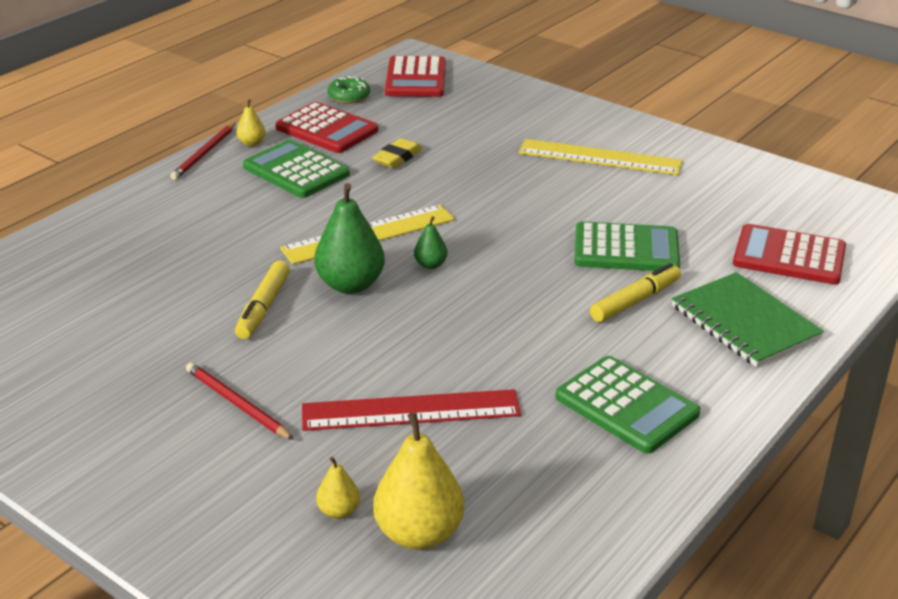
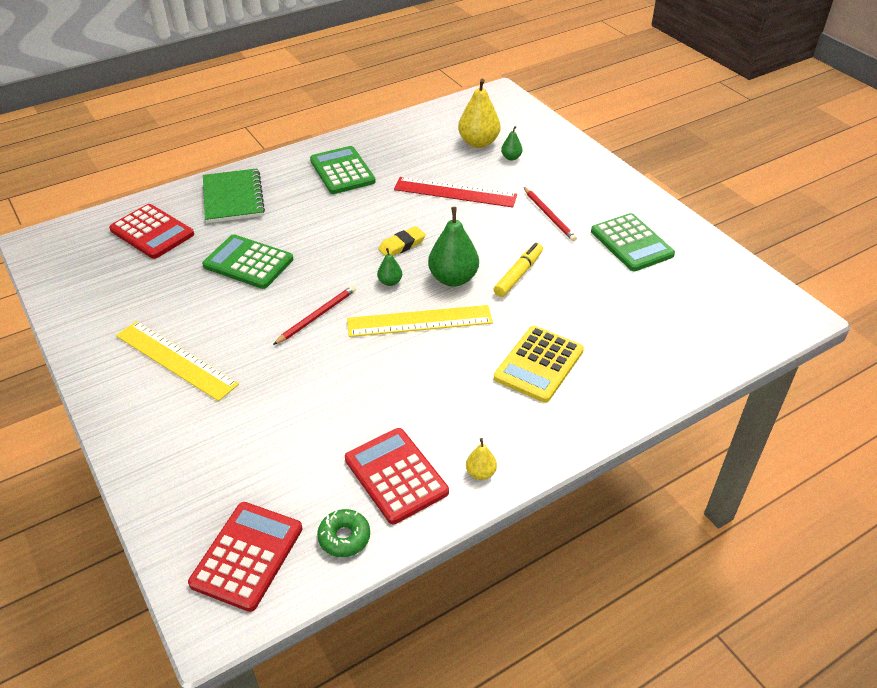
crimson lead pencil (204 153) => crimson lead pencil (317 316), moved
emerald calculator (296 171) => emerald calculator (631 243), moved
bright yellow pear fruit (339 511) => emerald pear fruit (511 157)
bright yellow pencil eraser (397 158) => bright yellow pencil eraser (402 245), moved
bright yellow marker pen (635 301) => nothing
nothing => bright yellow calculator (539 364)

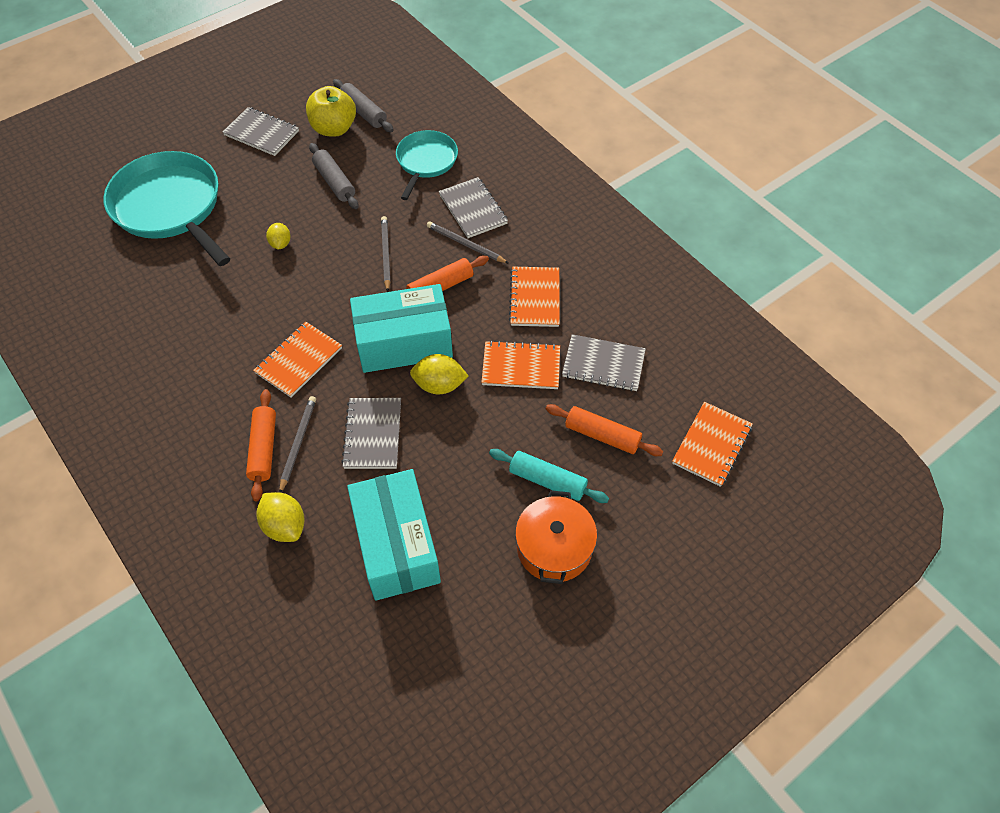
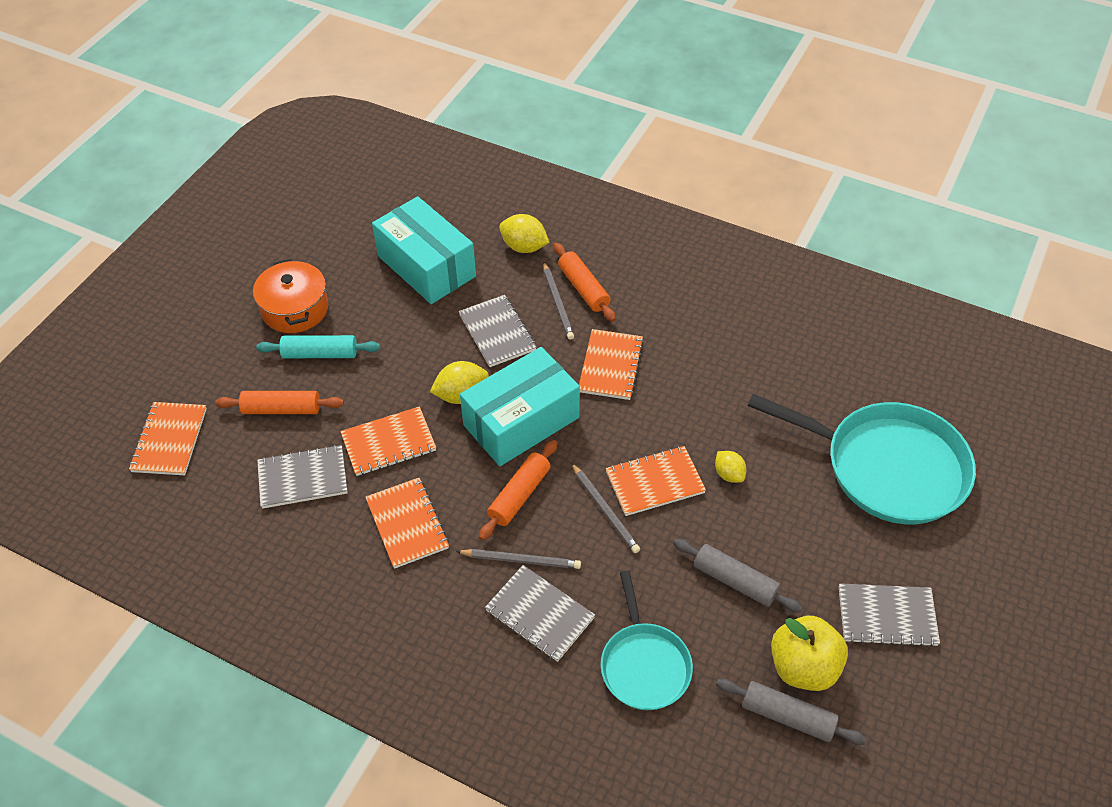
nothing => bright orange notebook (655 482)

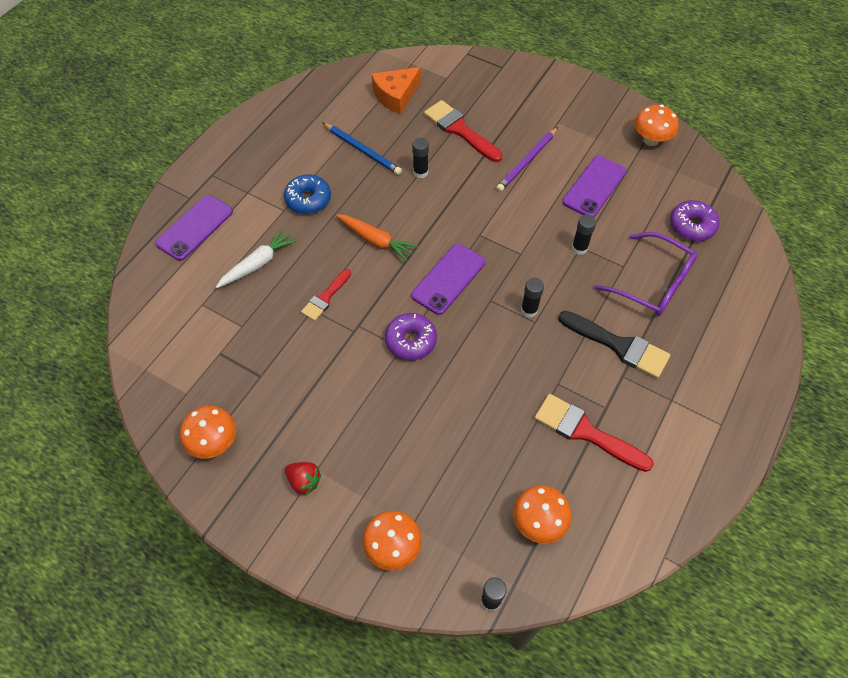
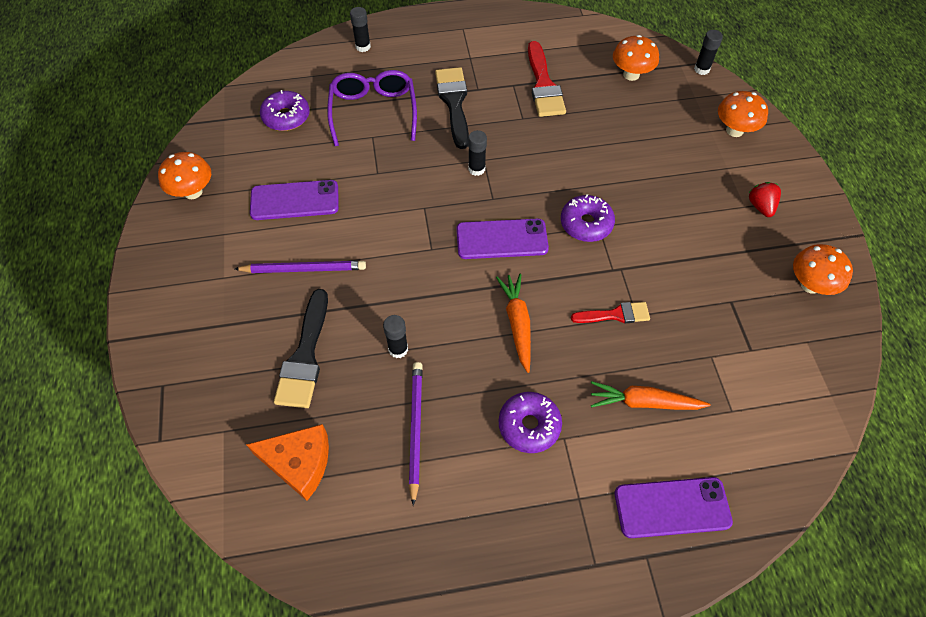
pure white carrot (258 264) => bright orange carrot (644 402)
royal blue donut (308 199) => royal purple donut (529 425)
royal blue lead pencil (362 150) => royal purple lead pencil (415 429)
crimson paintbrush (460 130) => black paintbrush (305 356)
black glue stick (579 248) => black glue stick (363 46), moved

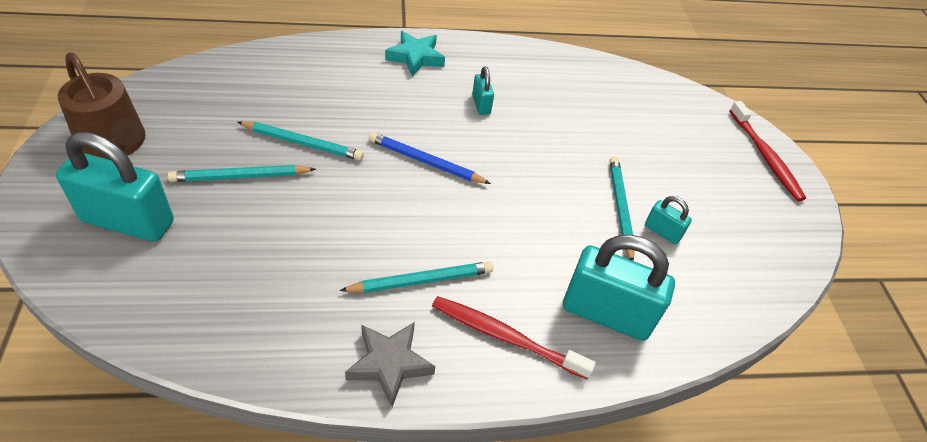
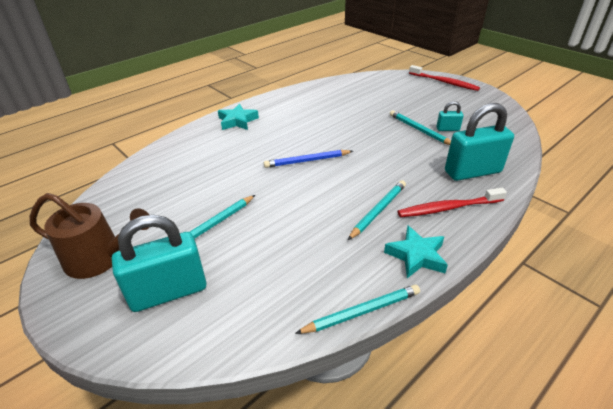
aqua lead pencil (303 143) => aqua lead pencil (362 311), moved
ash-grey five-pointed star (389 364) => aqua five-pointed star (416 256)
aqua small lock (481 104) => nothing

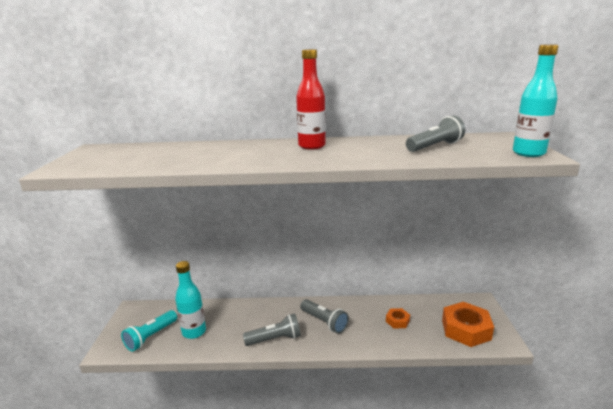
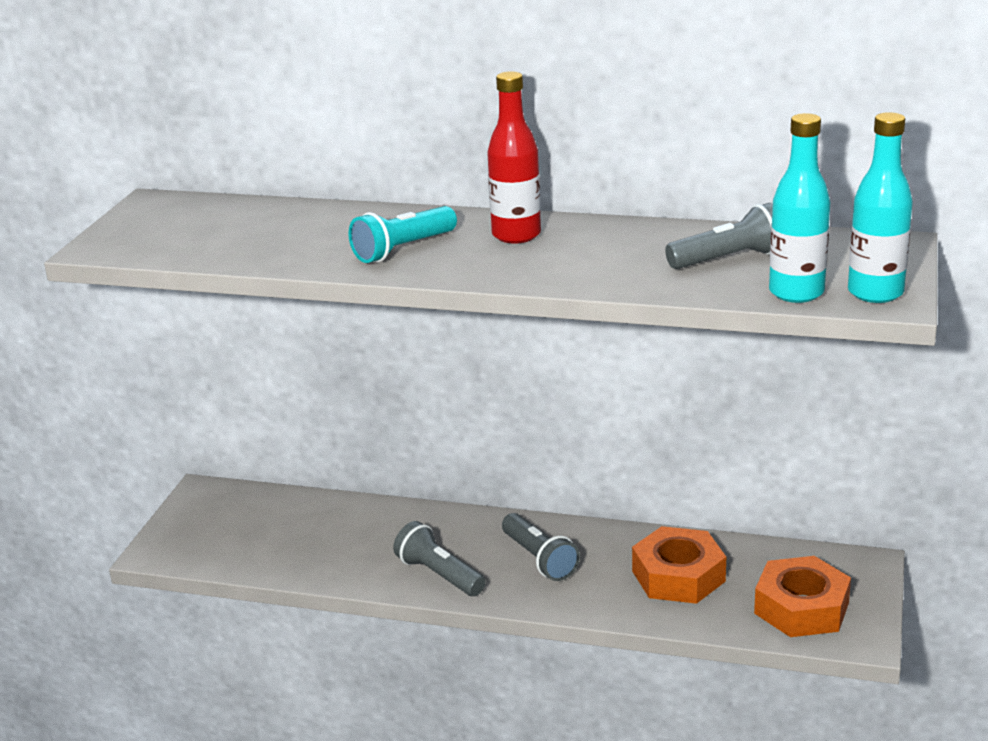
aqua pocket torch (151 337) => aqua pocket torch (403 249), moved
aqua flask (194 332) => aqua flask (796 293), moved
ash-grey pocket torch (275 339) => ash-grey pocket torch (439 575), 135 degrees counterclockwise
bright orange hexagon nut (397 321) => bright orange hexagon nut (678 576), x1.99

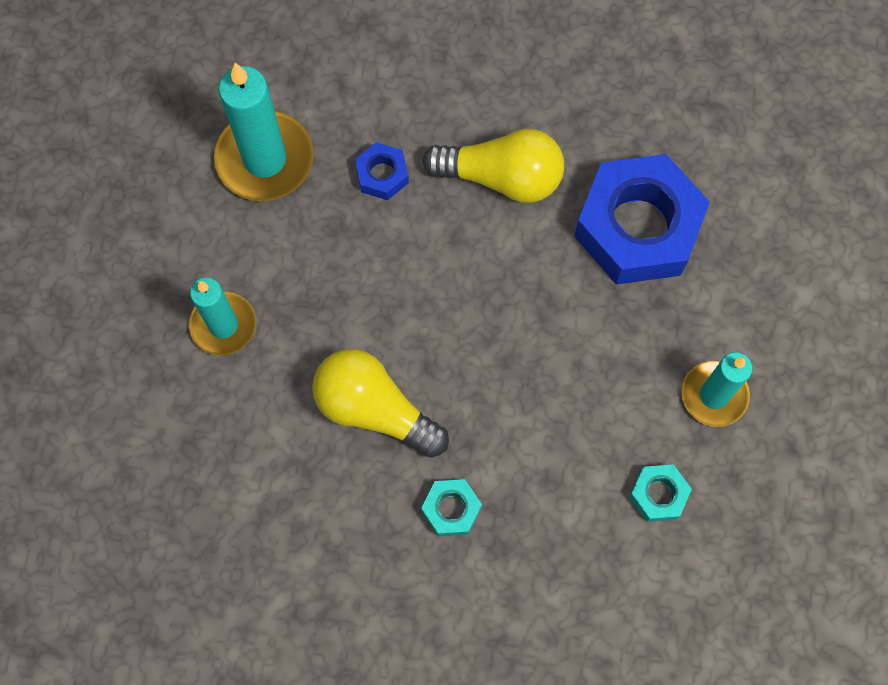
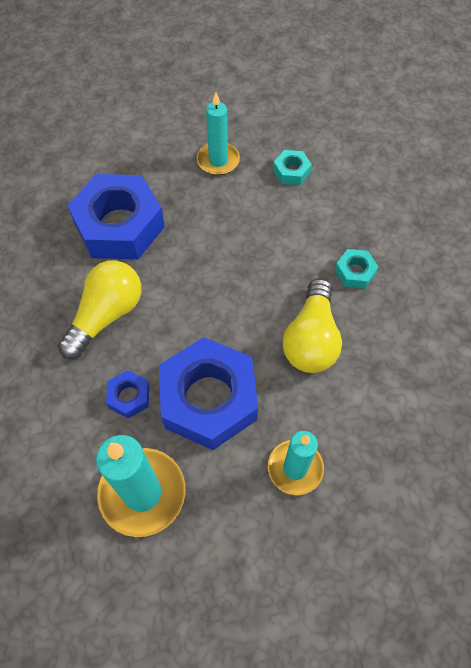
bright yellow lightbulb (501 177) => bright yellow lightbulb (106 315), 45 degrees clockwise
nothing => royal blue hexagon nut (209 399)

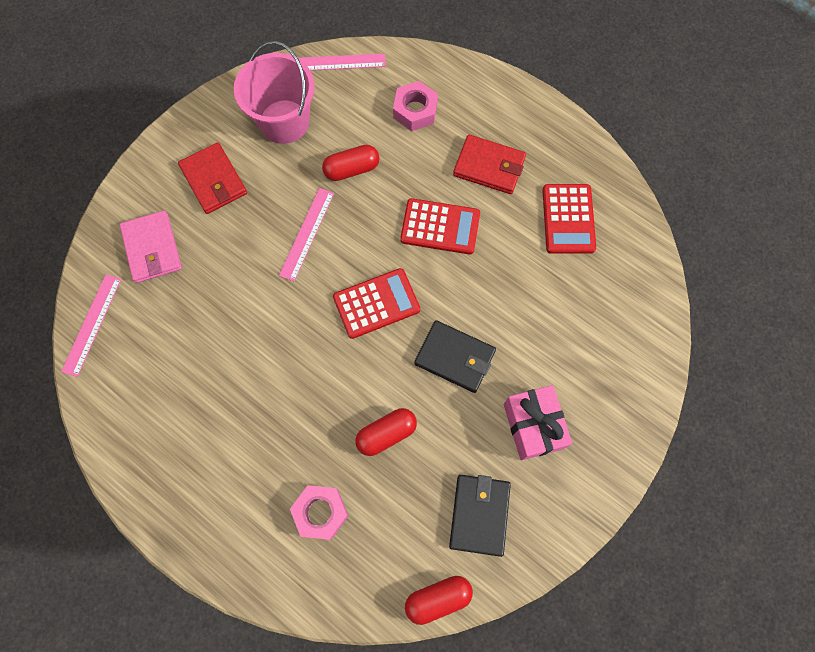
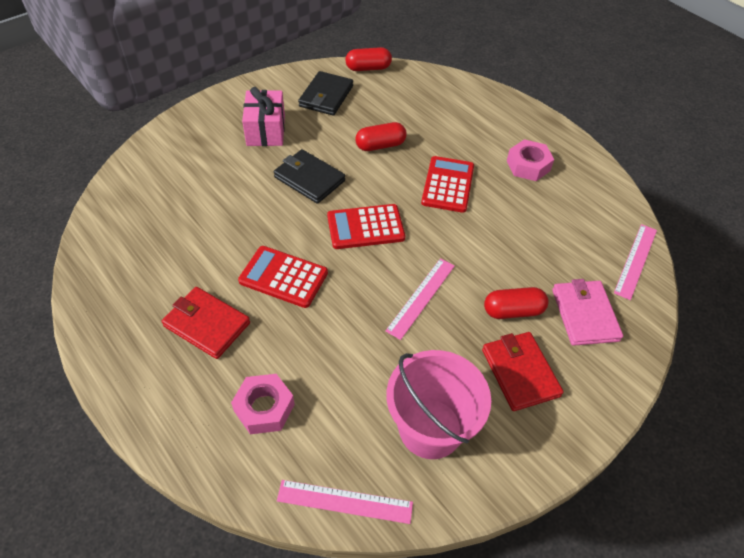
pink hexagon nut (320 512) => pink hexagon nut (528 165), moved
crimson pill shape (351 169) => crimson pill shape (513 311), moved
crimson calculator (568 219) => crimson calculator (448 185), moved

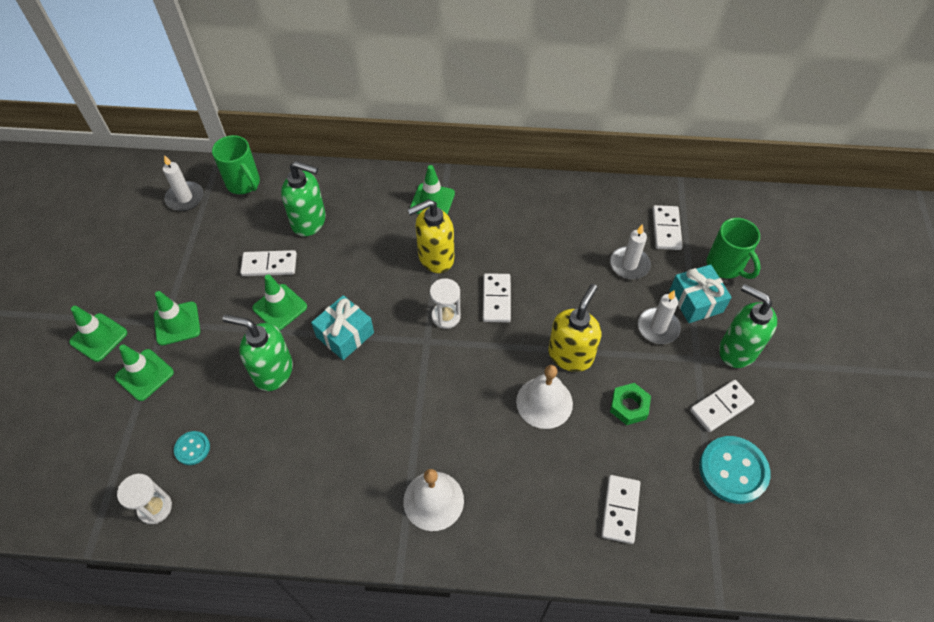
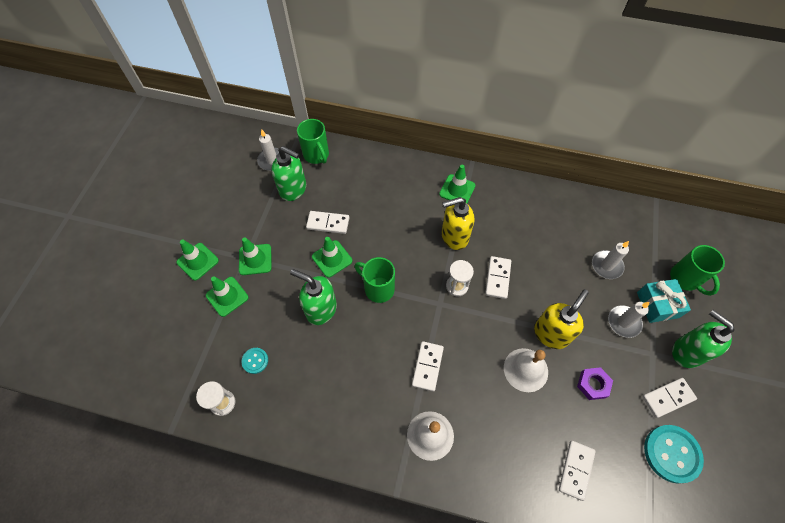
emerald soap dispenser (309 221) => emerald soap dispenser (293 189), moved
aqua wrapped gift (345 334) => emerald coffee mug (378 288)
emerald hexagon nut (629 406) => royal purple hexagon nut (593 384)
pure white domino tile (666 229) => pure white domino tile (427 366), moved

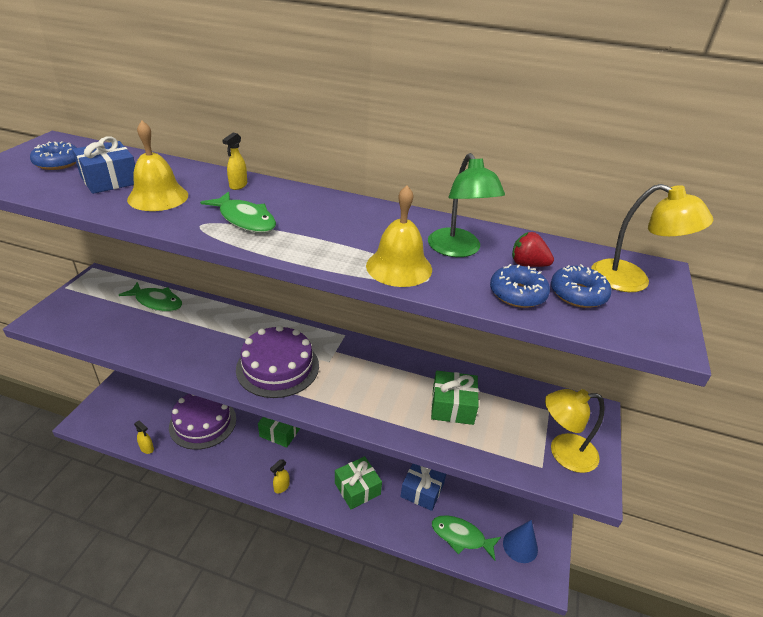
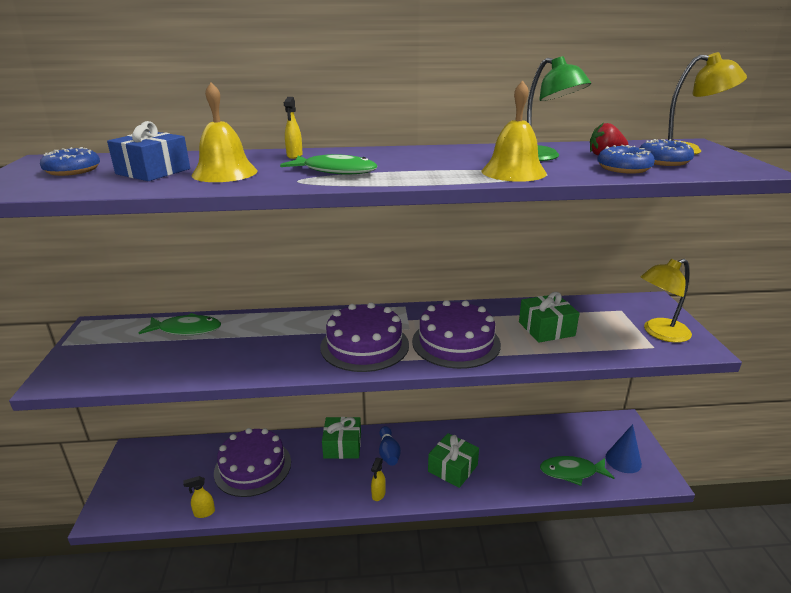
bright yellow spray bottle (147 449) => bright yellow spray bottle (204 513), 150 degrees clockwise
royal blue wrapped gift (422 490) => nothing
nothing => royal blue tenpin (388 453)
nothing => royal purple layer cake (456 342)

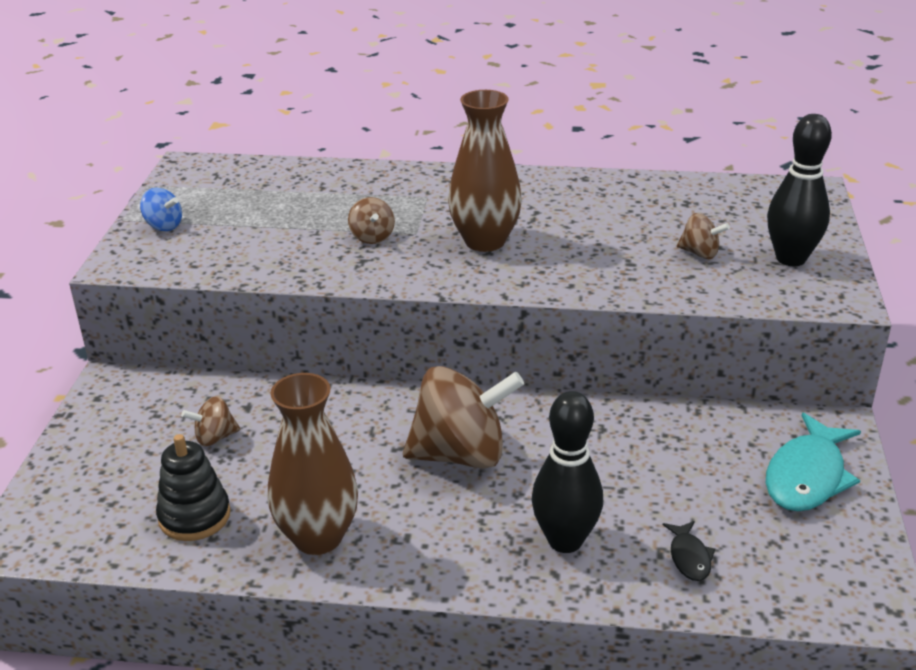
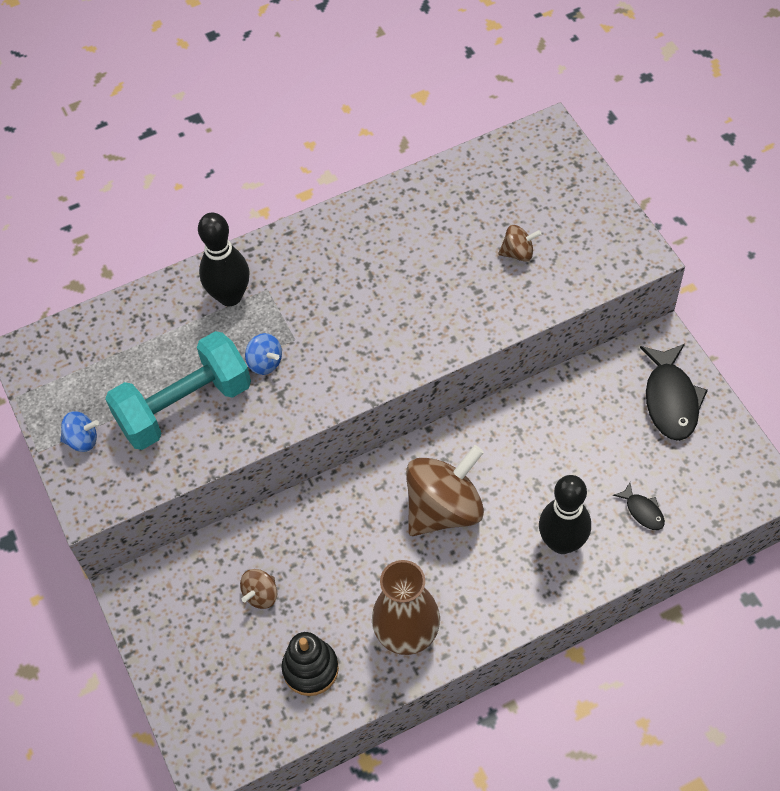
russet spinning top (372 237) => royal blue spinning top (265 362)
russet tall vase (485 241) => nothing
aqua toy fish (807 476) => black toy fish (671 400)
black tenpin (791 259) => black tenpin (230 296), moved
nothing => aqua hand weight (184 406)

